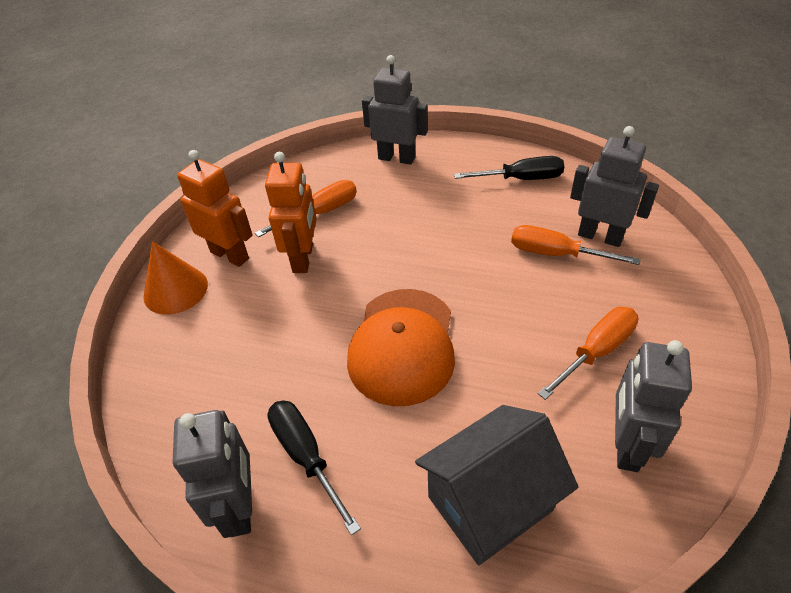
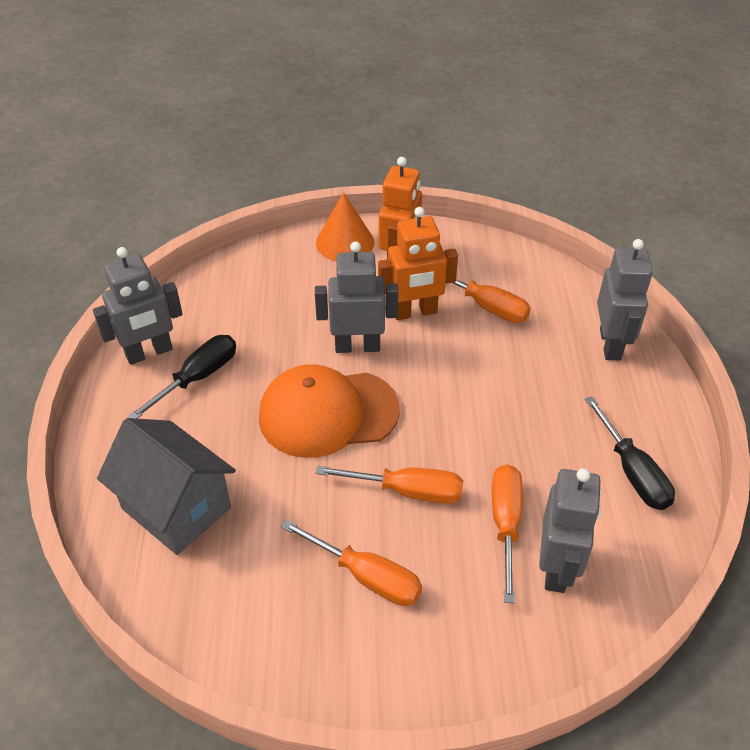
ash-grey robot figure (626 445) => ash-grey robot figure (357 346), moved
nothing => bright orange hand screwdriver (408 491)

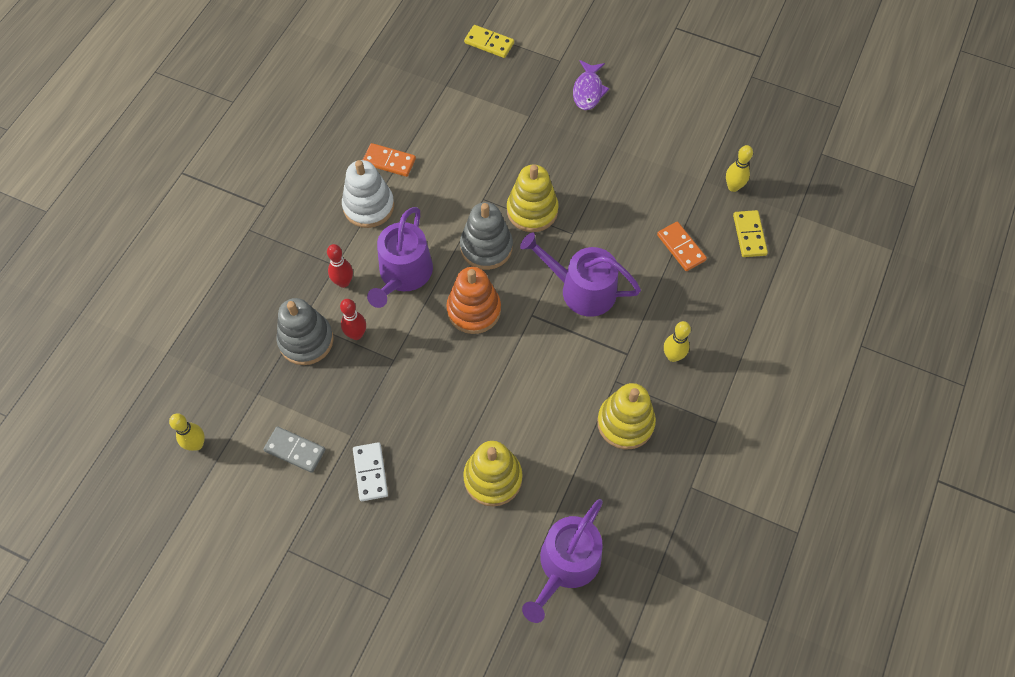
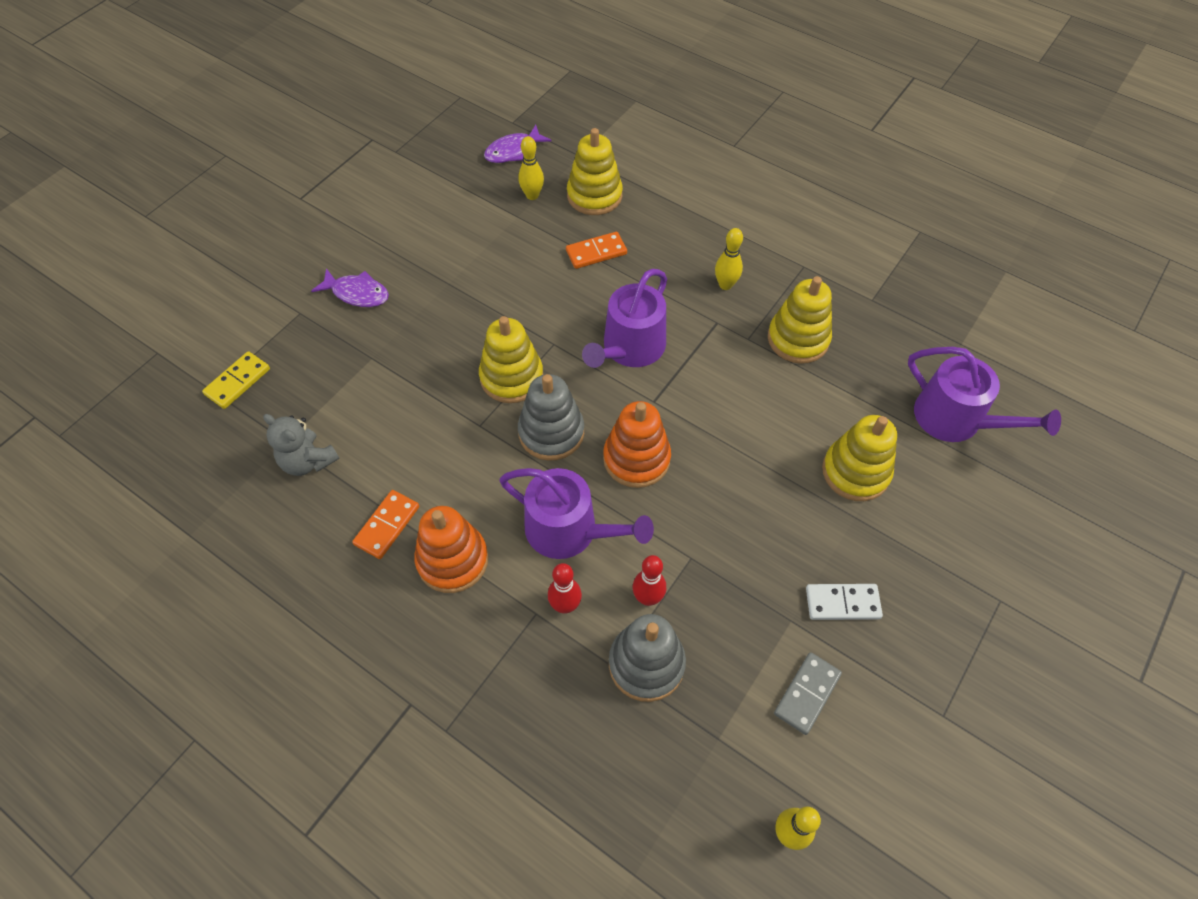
pure white ring stacker (368 206) => bright orange ring stacker (452 560)
bright yellow domino tile (749 235) => bright yellow ring stacker (594 195)
nothing => ash-grey stuffed bear (308 461)
nothing => royal purple toy fish (513 151)

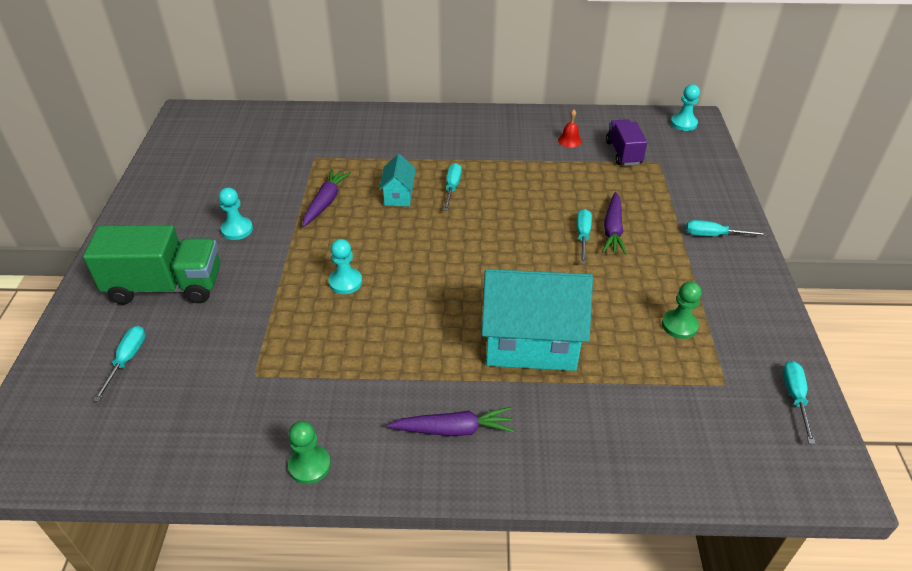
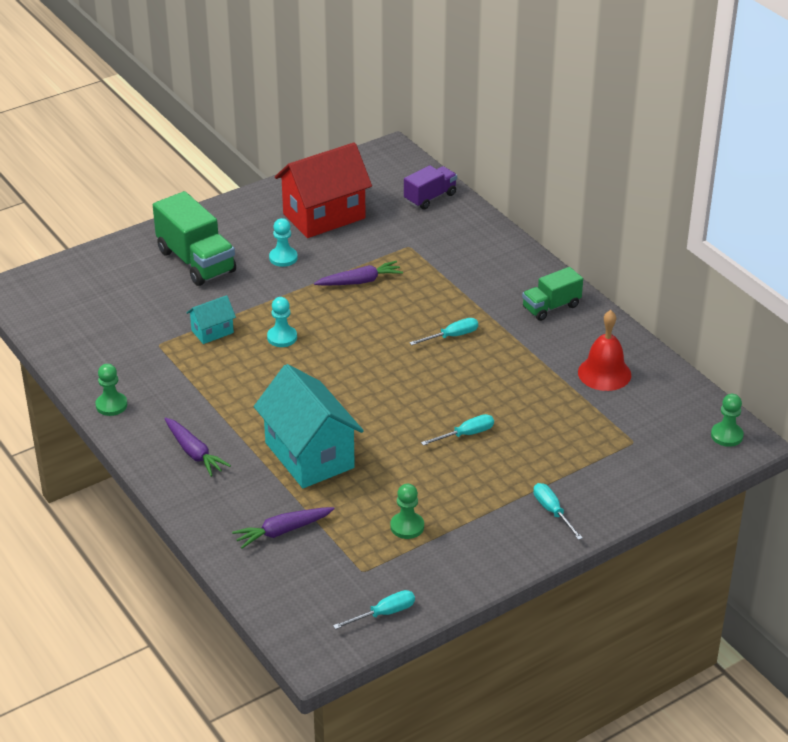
aqua hand screwdriver (127 360) => nothing
aqua toy house (398 195) => aqua toy house (212 331), moved
crimson bell (569 140) => crimson bell (604 373), x1.95
royal purple carrot (613 229) => royal purple carrot (283 531), moved
royal purple lorry (623 153) => royal purple lorry (430 197), moved
aqua game pawn (683 123) => emerald game pawn (726 435)
nothing => crimson toy house (324 216)
nothing => emerald lorry (551 307)

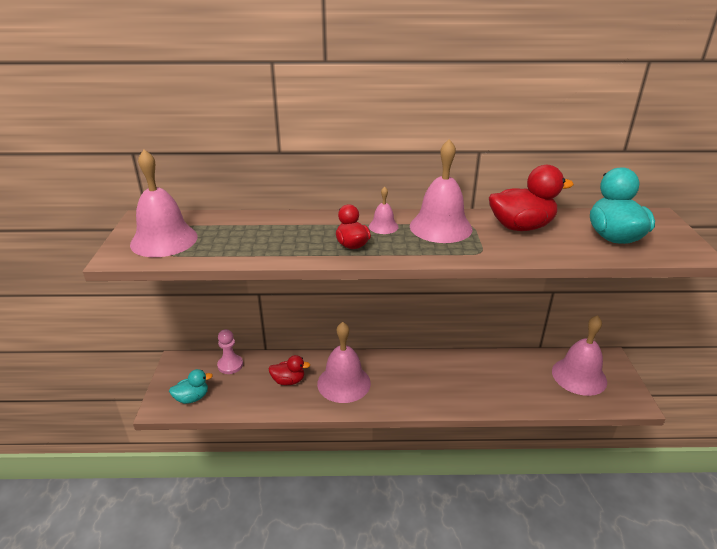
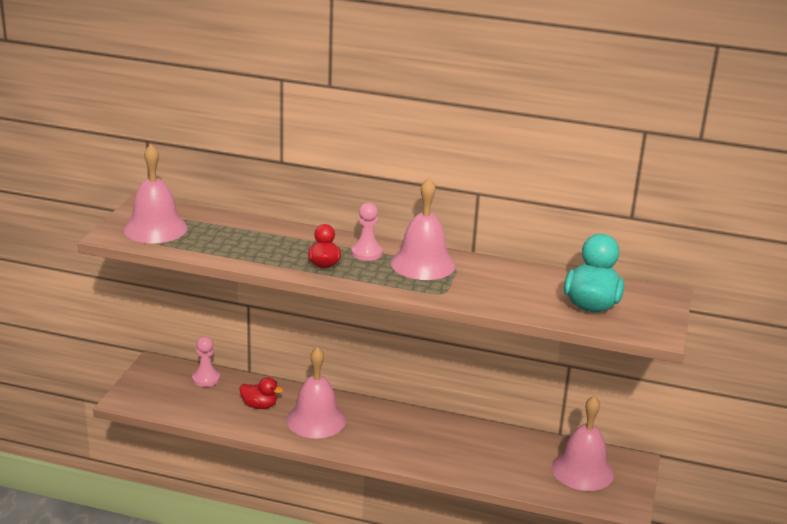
aqua rubber duck (192 398) => nothing
pink bell (383 226) => pink game pawn (366 253)
crimson rubber duck (521 227) => nothing

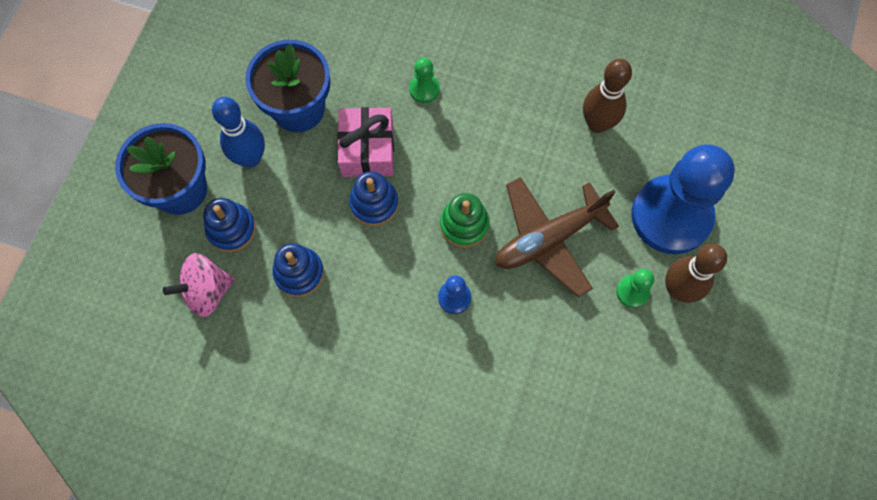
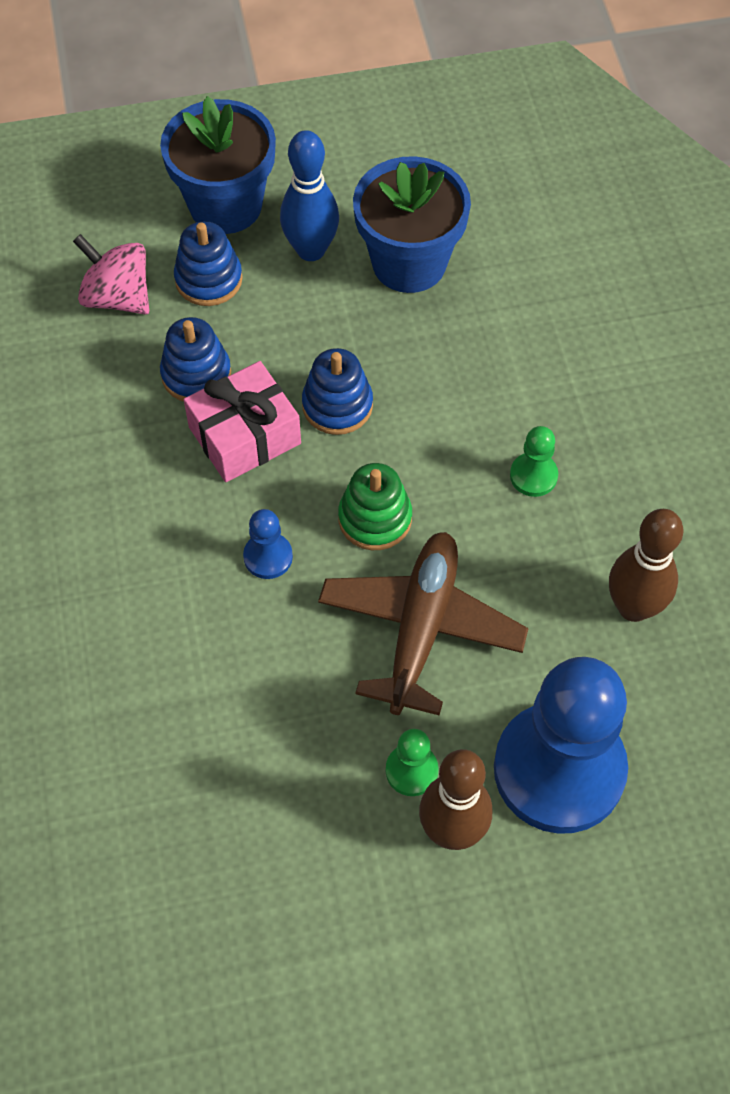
pink wrapped gift (367 150) => pink wrapped gift (244 435), moved
emerald game pawn (424 89) => emerald game pawn (533 476), moved
russet aeroplane (549 239) => russet aeroplane (421 628), 75 degrees clockwise

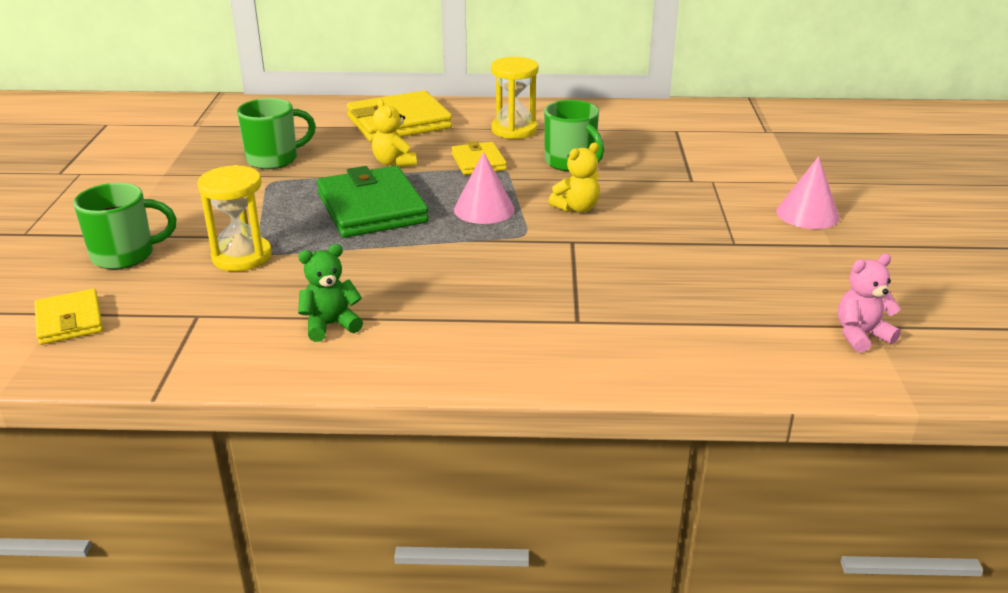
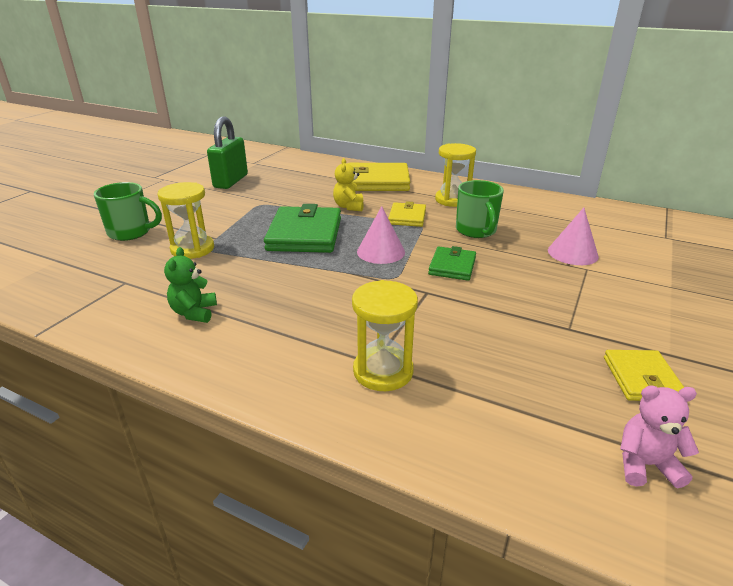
bright yellow wallet (69 321) => bright yellow wallet (641 379), moved
emerald coffee mug (274 159) => nothing
emerald stuffed bear (330 325) => emerald stuffed bear (194 313), 90 degrees counterclockwise
bright yellow stuffed bear (577 208) => emerald wallet (452 266)
pink cone shape (807 214) => pink cone shape (572 253), moved
nothing => emerald small lock (231 181)
nothing => bright yellow hourglass (383 371)

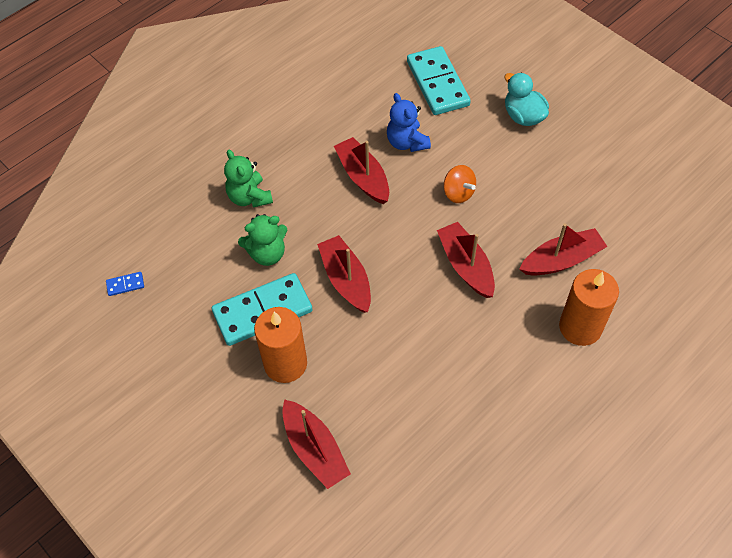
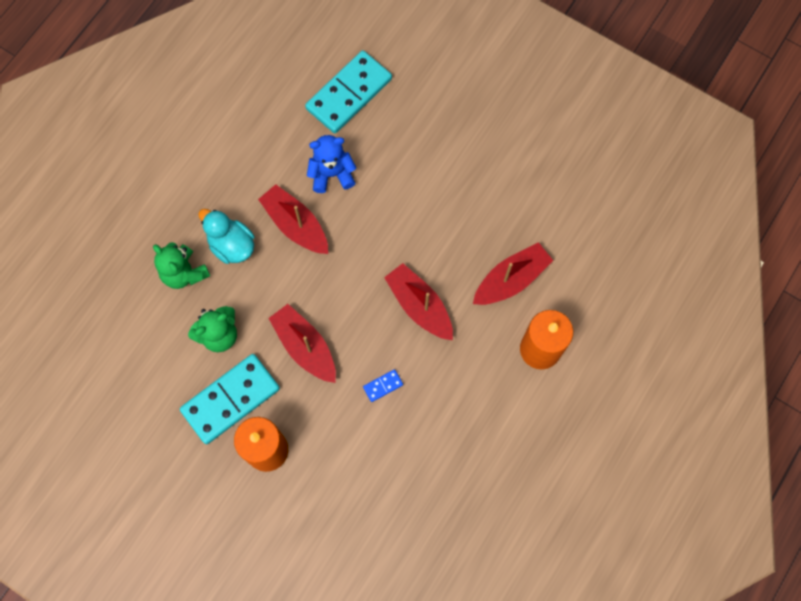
royal blue domino tile (125 285) => royal blue domino tile (383 386), moved
crimson boat (314 449) => nothing
royal blue stuffed bear (407 142) => royal blue stuffed bear (332 174), 120 degrees clockwise
aqua domino tile (437 83) => aqua domino tile (349 94), 75 degrees clockwise
bright orange spinning top (458 193) => nothing
aqua rubber duck (523 116) => aqua rubber duck (232 245), moved

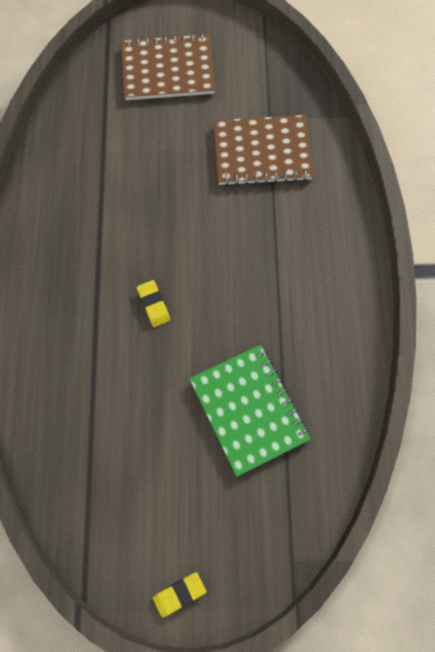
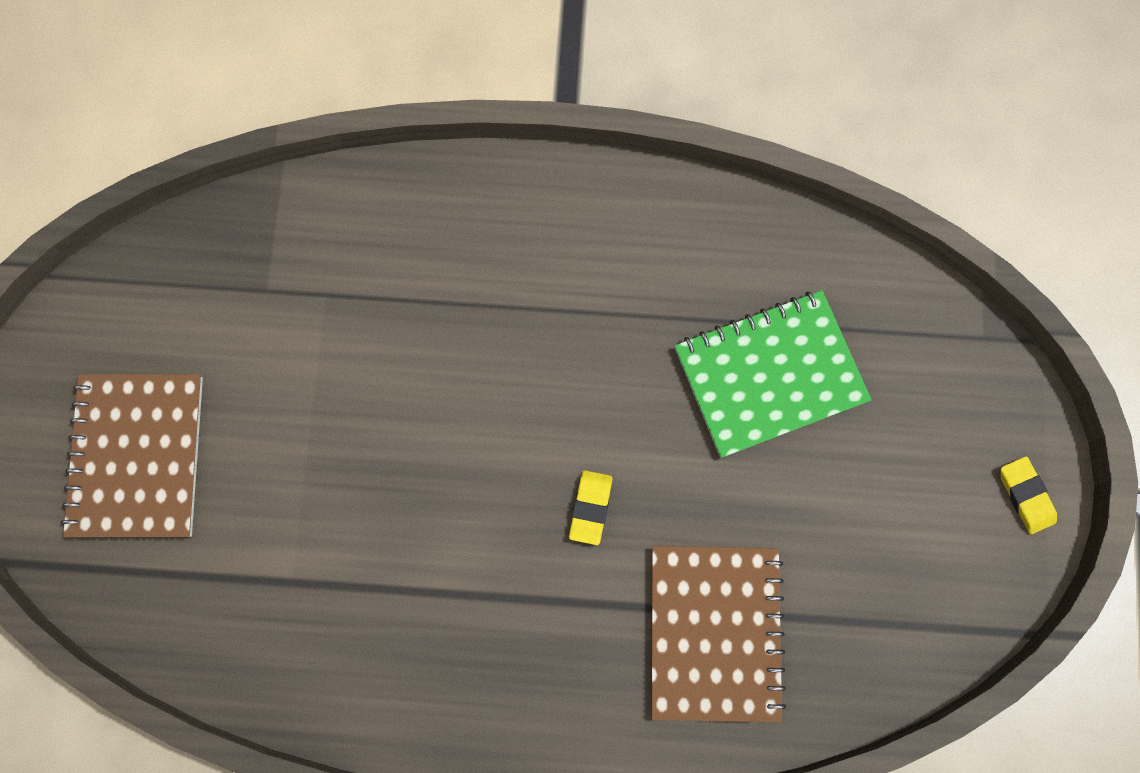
bright yellow pencil eraser (153 304) => bright yellow pencil eraser (590 508), 60 degrees counterclockwise
russet notebook (262 153) => russet notebook (715 632), moved

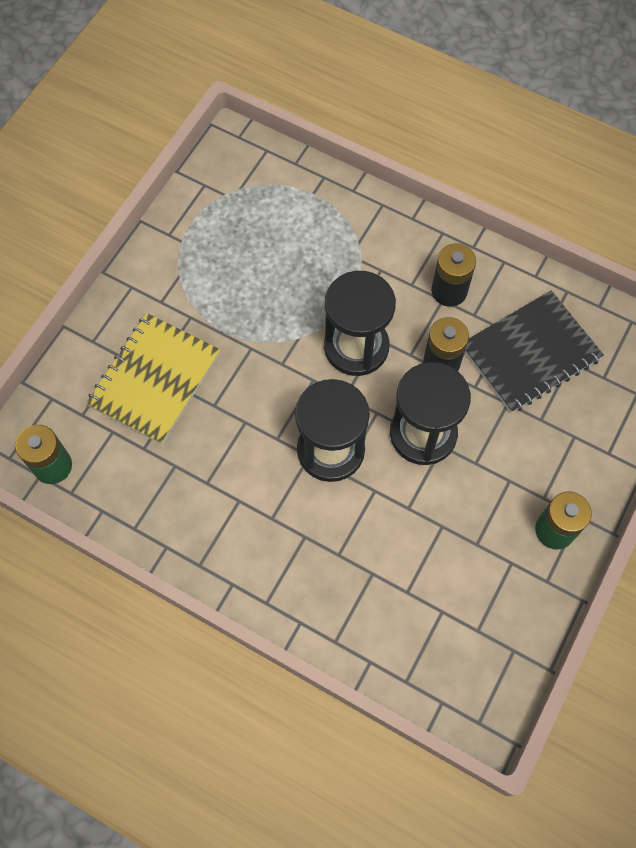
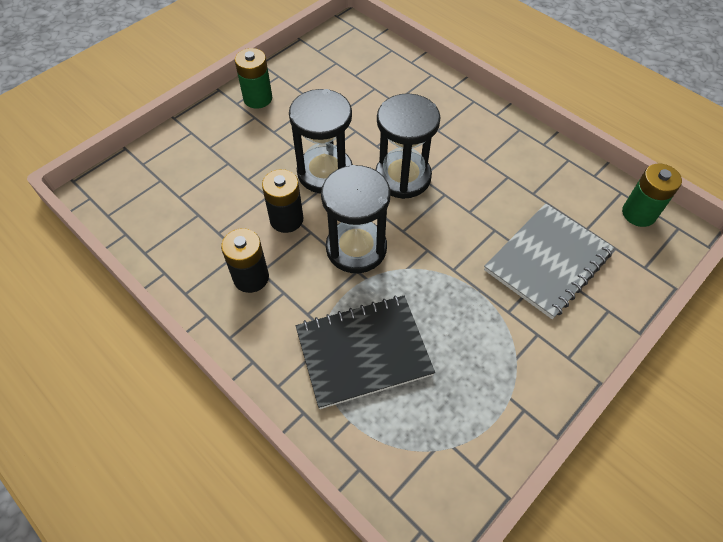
bright yellow notebook (154 380) => ash-grey notebook (547 261)
black notebook (530 353) => black notebook (363 351), moved

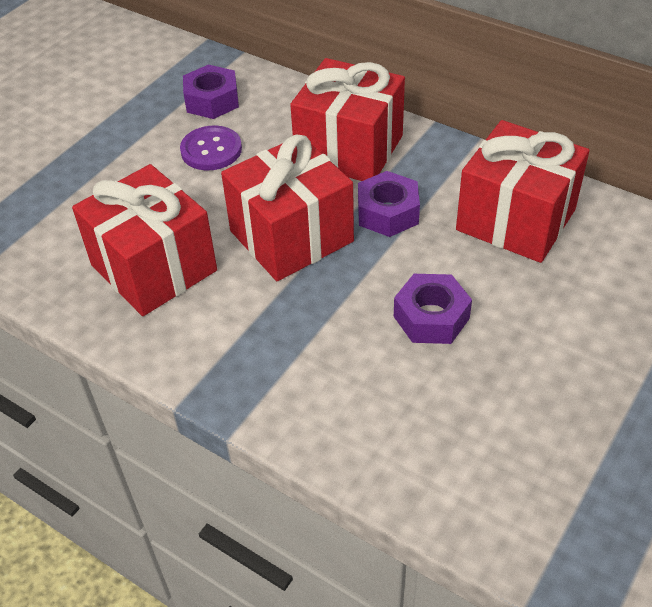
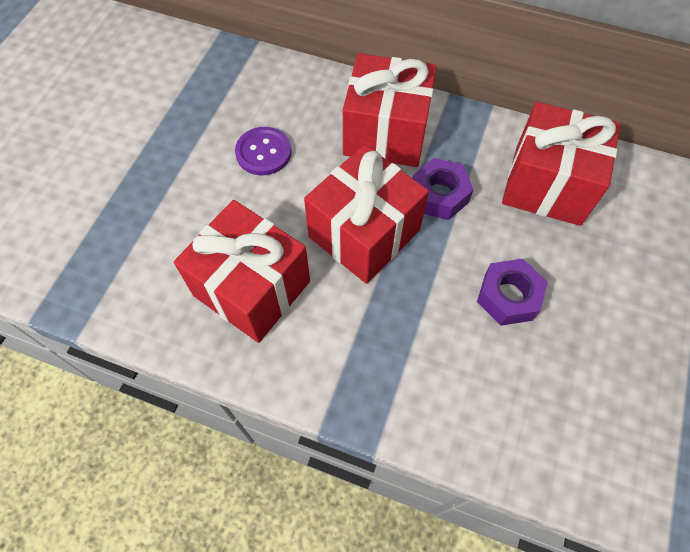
royal purple hexagon nut (212 100) => nothing

